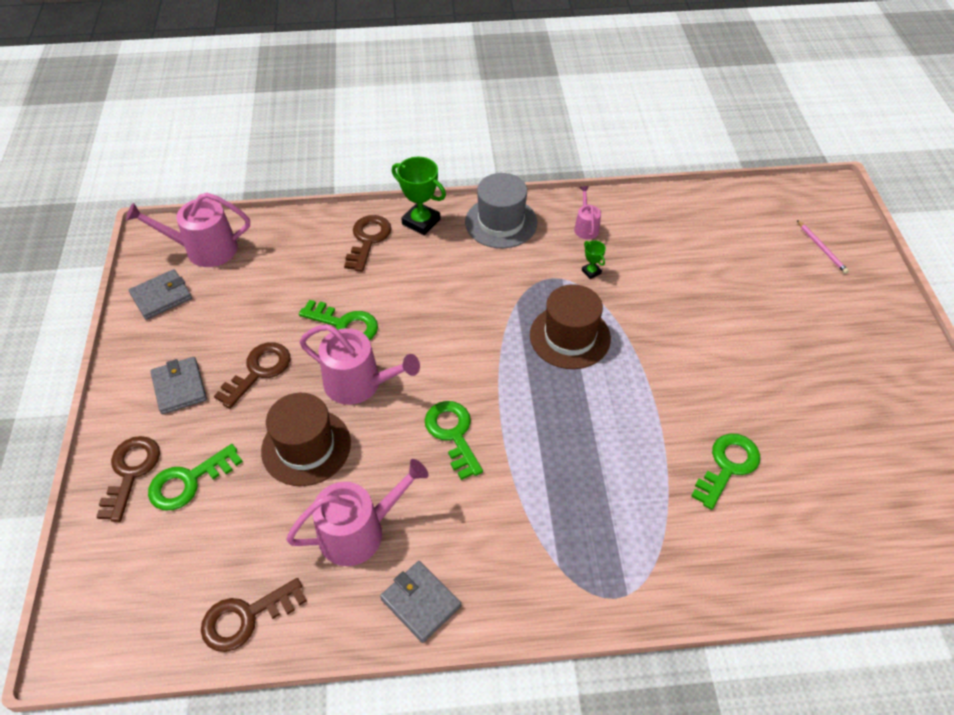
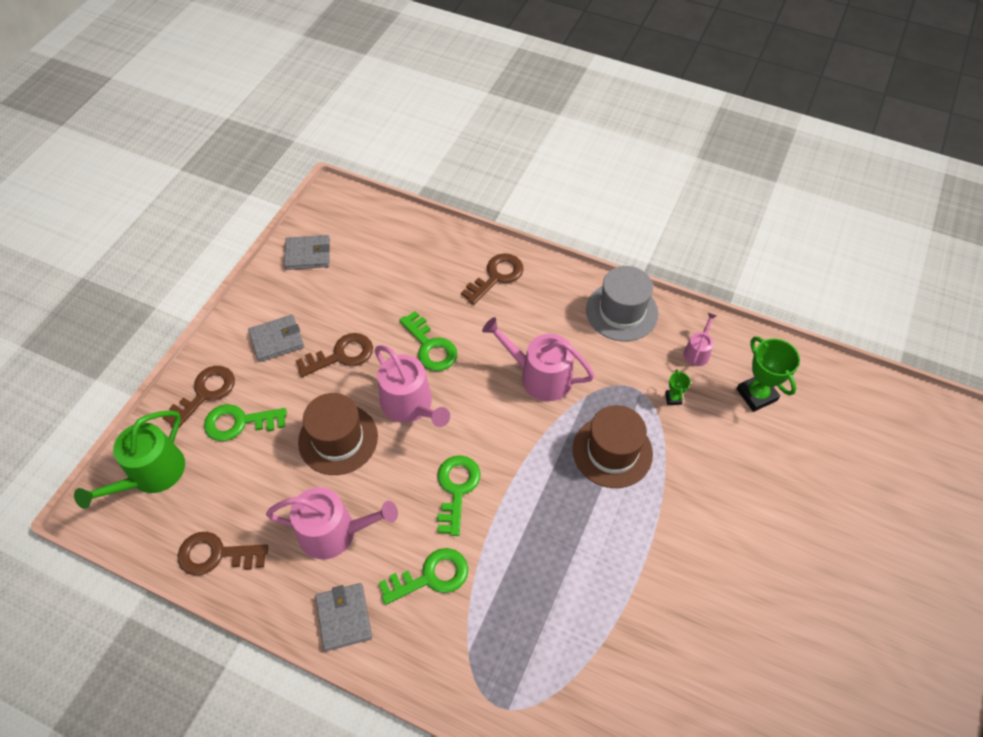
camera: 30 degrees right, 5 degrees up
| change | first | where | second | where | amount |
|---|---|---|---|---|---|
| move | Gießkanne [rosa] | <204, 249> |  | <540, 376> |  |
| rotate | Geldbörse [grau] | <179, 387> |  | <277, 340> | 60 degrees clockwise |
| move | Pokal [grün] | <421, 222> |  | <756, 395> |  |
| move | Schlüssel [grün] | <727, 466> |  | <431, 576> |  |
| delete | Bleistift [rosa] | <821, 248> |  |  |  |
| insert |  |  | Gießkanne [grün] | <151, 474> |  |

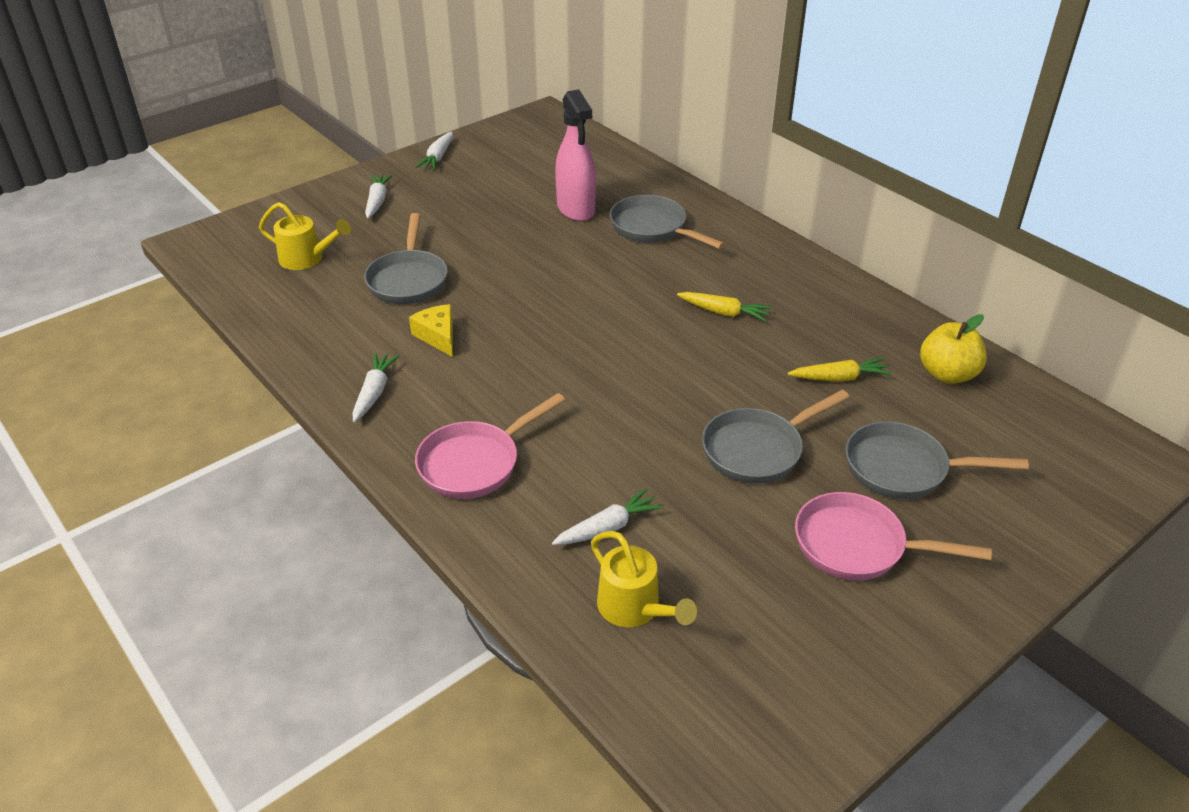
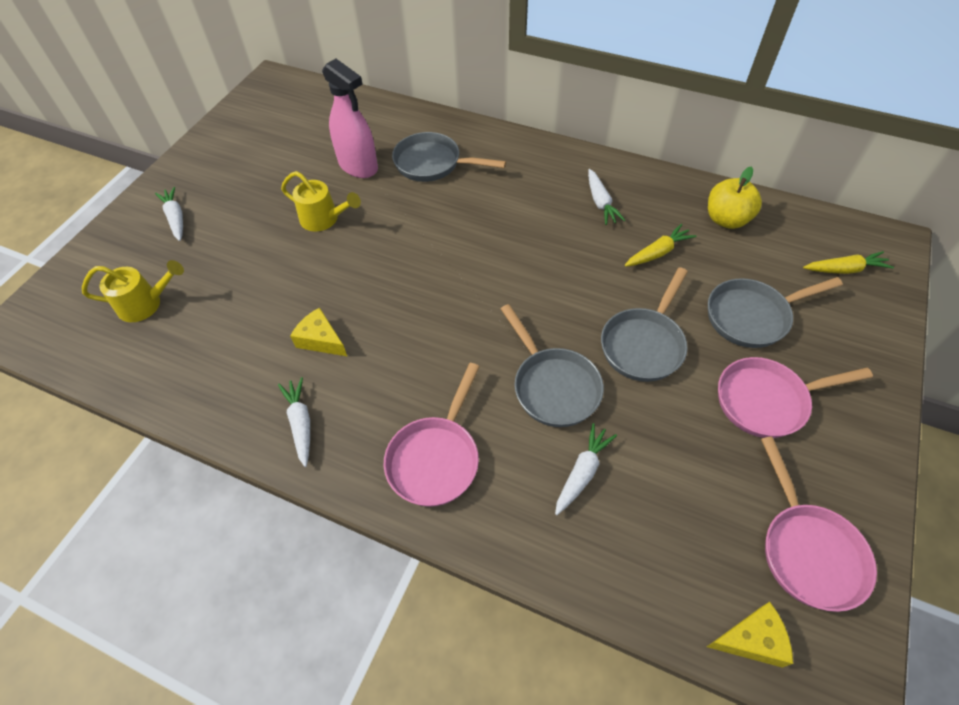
camera: 25 degrees left, 15 degrees up
| change | first | where | second | where | amount |
|---|---|---|---|---|---|
| move | Pfanne [grau] | <408, 280> |  | <553, 386> |  |
| move | Karotte [weiß] | <438, 157> |  | <600, 202> |  |
| move | Gießkanne [gelb] | <635, 609> |  | <324, 219> |  |
| move | Karotte [gelb] | <723, 312> |  | <844, 269> |  |
| insert |  |  | Käse [gelb] | <751, 639> |  |
| insert |  |  | Pfanne [rosa] | <808, 550> |  |

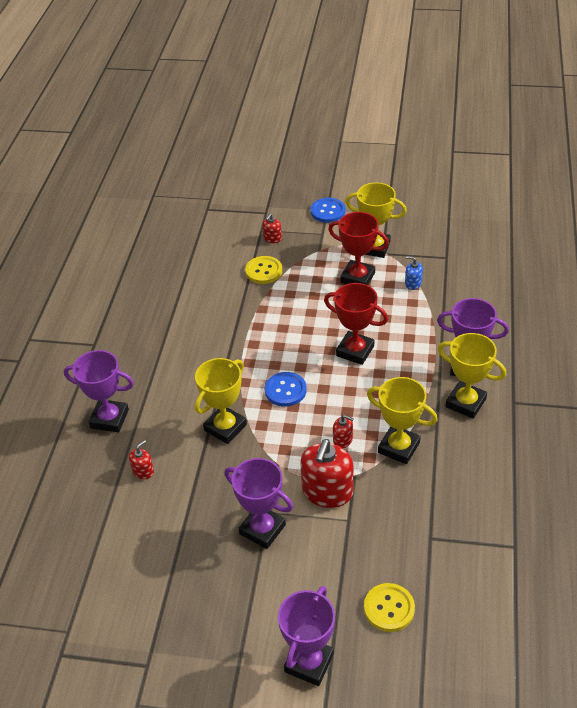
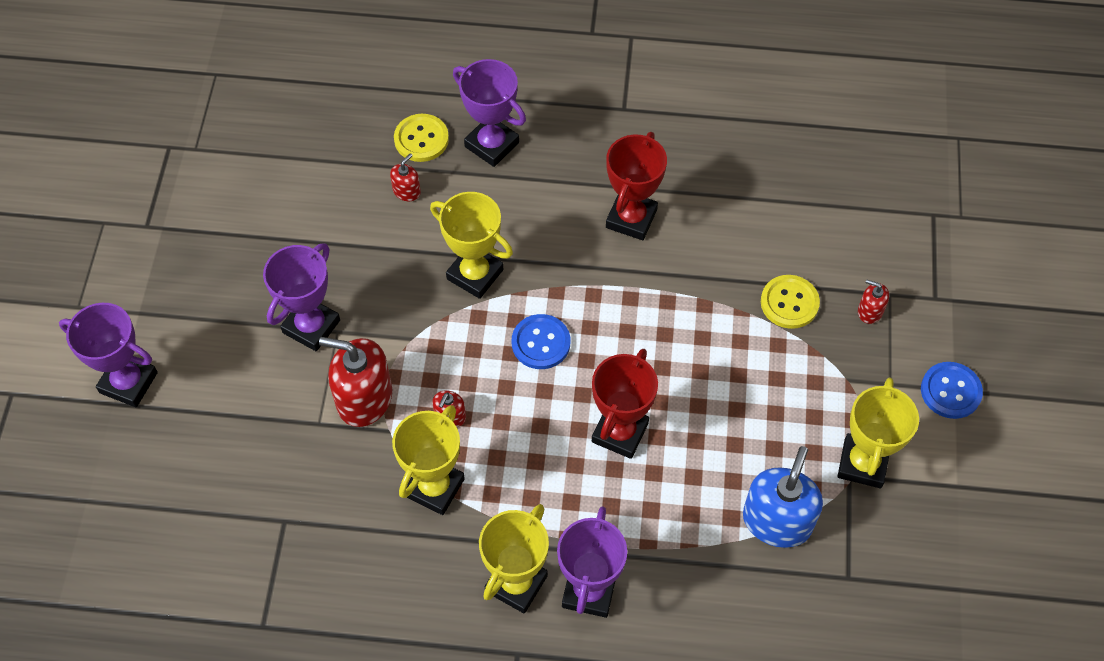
camera: 85 degrees right, 15 degrees up
| change | first | where | second | where | amount |
|---|---|---|---|---|---|
| rotate | Pokal [lila] | <109, 419> |  | <492, 145> | 60 degrees counterclockwise |
| rotate | Seifenspender [rot] | <143, 471> |  | <406, 191> | 90 degrees counterclockwise |
| move | Pokal [rot] | <357, 278> |  | <631, 218> |  |
| move | Knopf [gelb] | <389, 608> |  | <421, 139> |  |
| resize | Seifenspender [blau] | <413, 283> |  | <777, 521> | x2.09 |

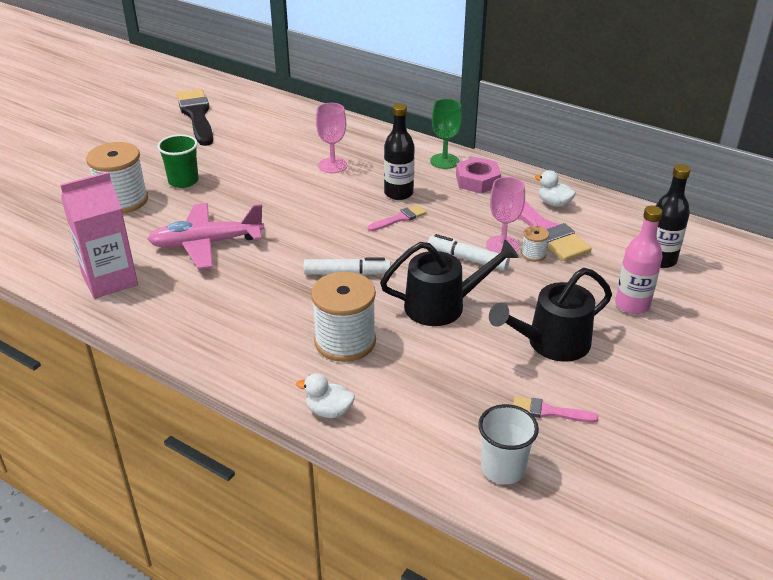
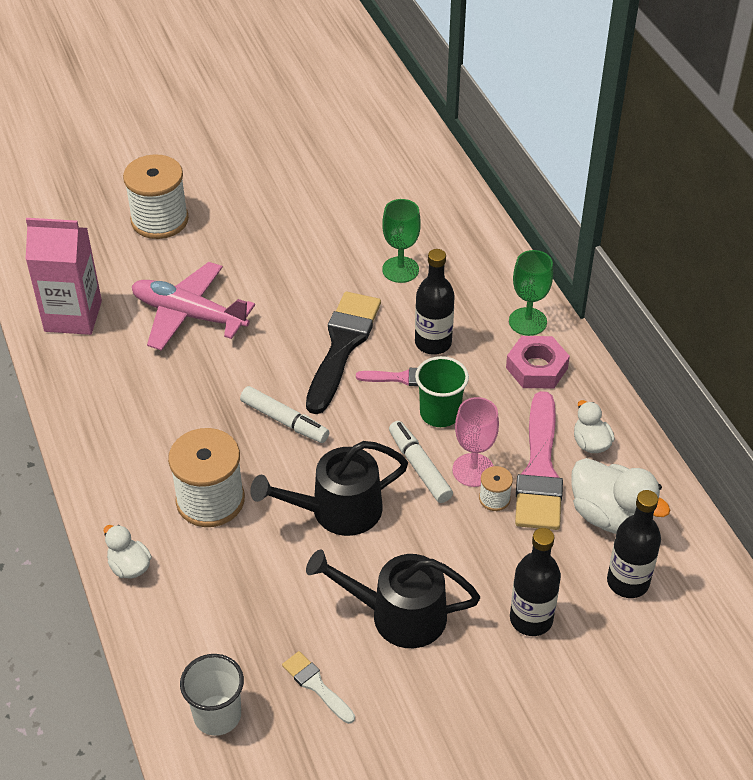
camera: 35 degrees right, 10 degrees up
| change | first | where | second | where | amount |
|---|---|---|---|---|---|
| move | Becher [grün] | <183, 181> |  | <440, 413> |  |
| move | Pinsel [schwarz] | <197, 115> |  | <342, 346> |  |
| recolor | Kelch [rosa] | <333, 165> | Kelch [grün] | <400, 270> |  |
| rotate | Gießkanne [schwarz] | <442, 305> |  | <337, 510> | 135 degrees clockwise |
| recolor | Pinsel [rosa] | <548, 411> | Pinsel [weiß] | <316, 685> |  |
| recolor | Flasche [rosa] | <632, 305> | Flasche [schwarz] | <531, 619> |  |
| insert |  |  | Ente [weiß] | <610, 516> |  |

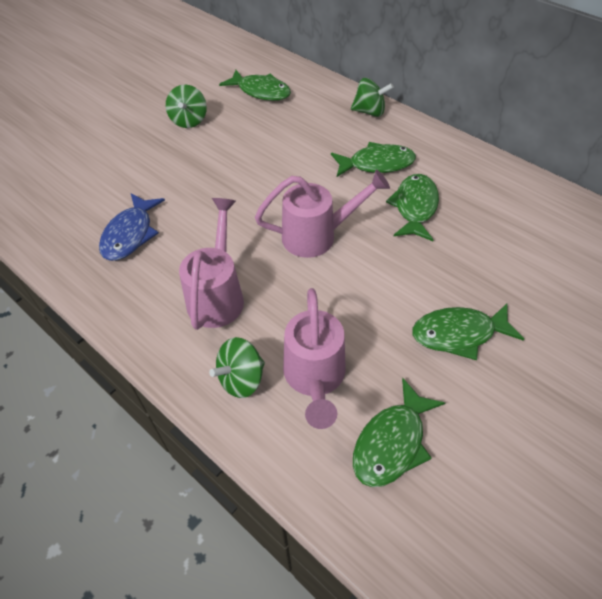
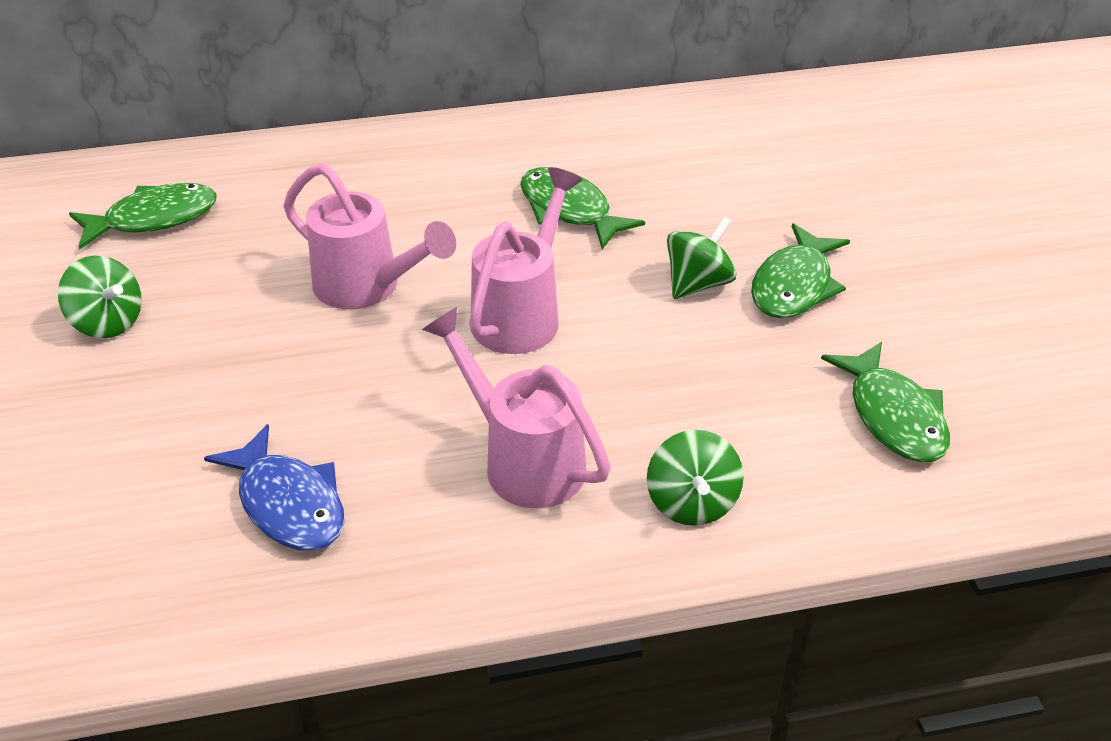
camera: 55 degrees left, 10 degrees down
| change | first | where | second | where | amount |
|---|---|---|---|---|---|
| move | Gießkanne [rosa] | <314, 378> |  | <367, 287> |  |
| delete | Fisch [grün] | <377, 164> |  |  |  |
| move | Kreisel [grün] | <369, 112> |  | <698, 283> |  |

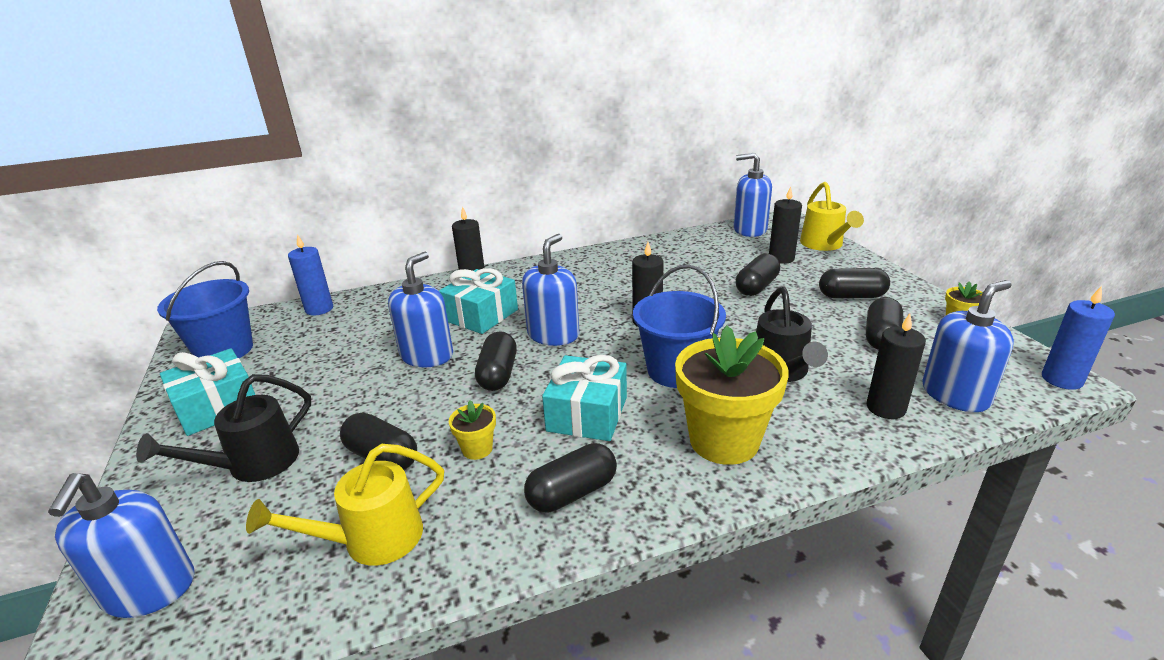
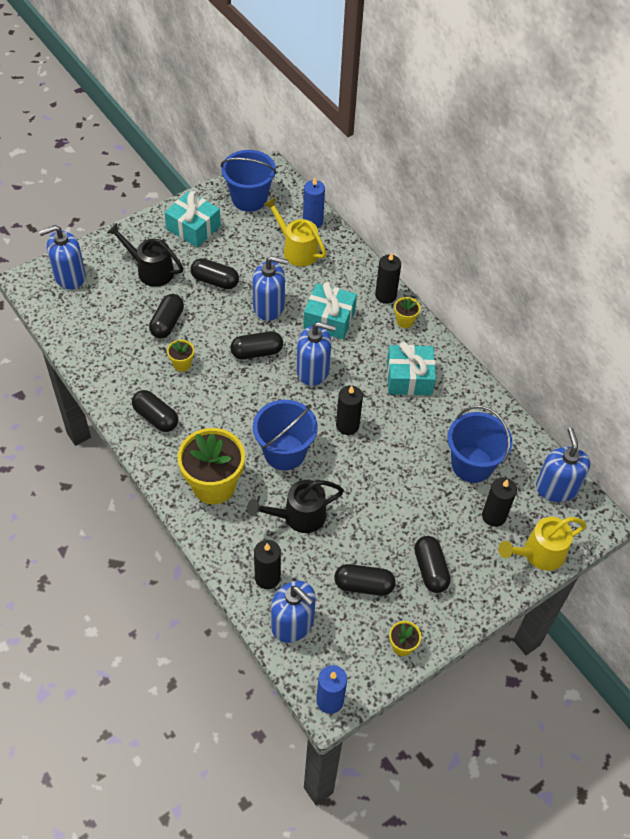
camera: 70 degrees right, 25 degrees up
| change | first | where | second | where | amount |
|---|---|---|---|---|---|
| move | Gießkanne [gelb] | <371, 540> |  | <296, 249> |  |
| move | Geschenk [türkis] | <587, 414> |  | <409, 378> |  |
| move | Kapsel [schwarz] | <756, 287> |  | <215, 281> |  |
| insert |  |  | Blumentopf [gelb] | <405, 321> |  |
| insert |  |  | Eimer [blau] | <472, 464> |  |

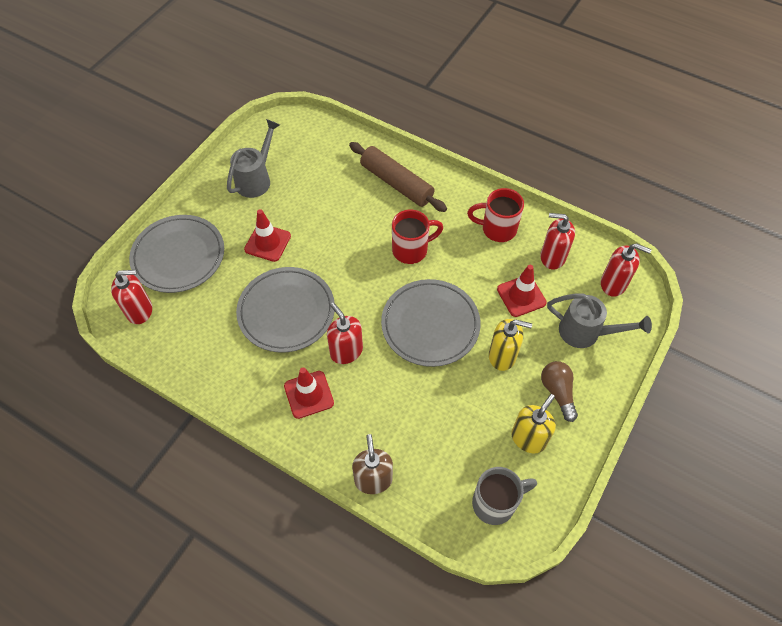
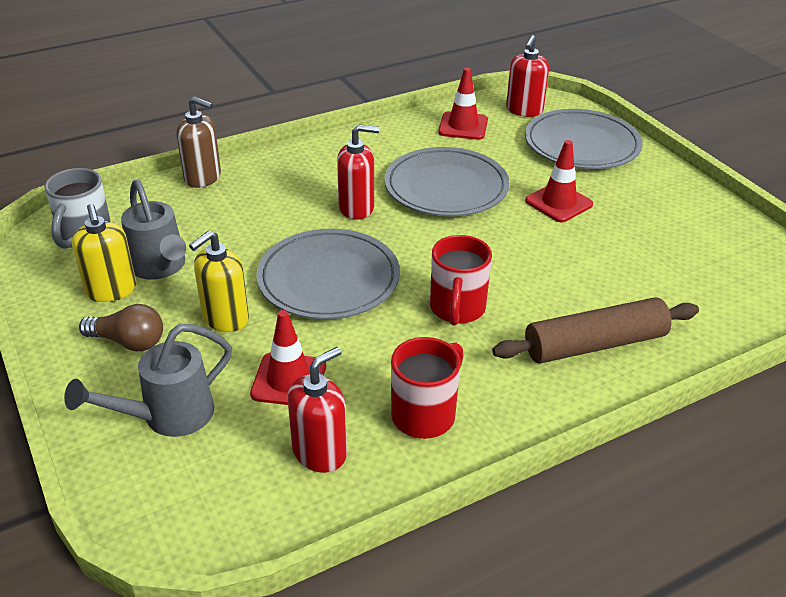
camera: 120 degrees right, 20 degrees down
| change | first | where | second | where | amount |
|---|---|---|---|---|---|
| move | Gießkanne [grau] | <256, 179> |  | <160, 267> |  |
| move | Leitkegel [rot] | <309, 394> |  | <463, 126> |  |
| delete | Seifenspender [rot] | <613, 284> |  |  |  |

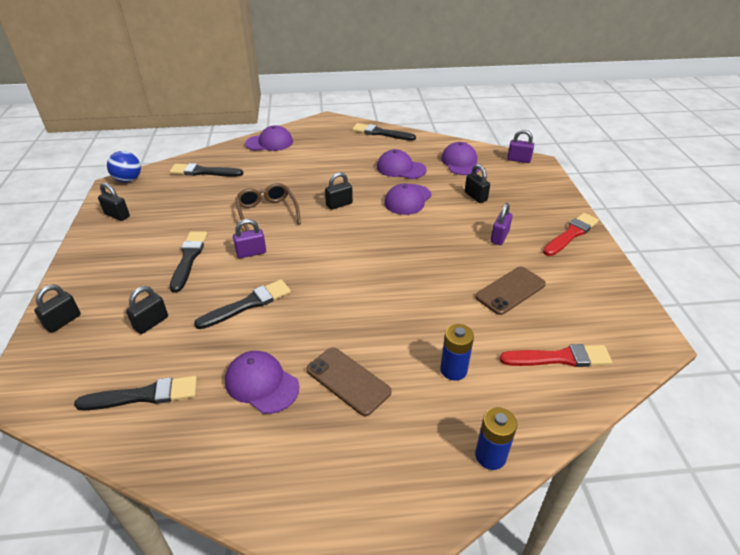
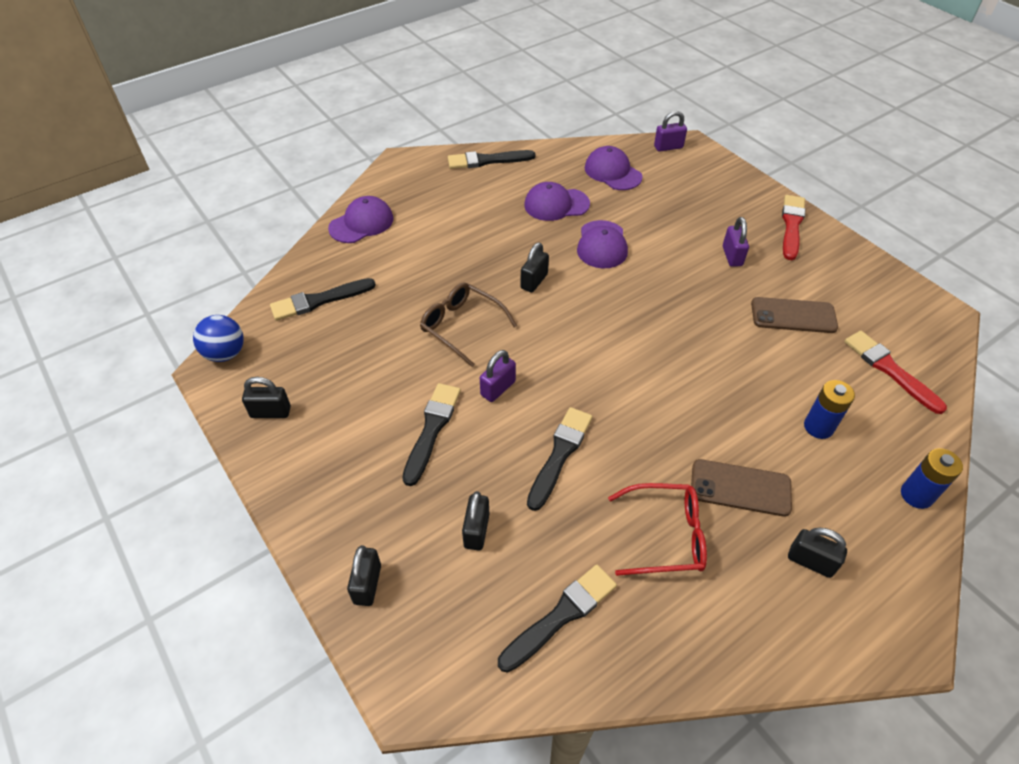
camera: 30 degrees left, 10 degrees up
| change | first | where | second | where | amount |
|---|---|---|---|---|---|
| rotate | Pinsel [schwarz] | <189, 258> |  | <432, 429> | 45 degrees clockwise |
| replace | Kappe [lila] | <261, 384> | Brille [rot] | <665, 535> |  |
| move | Vorhängeschloss [schwarz] | <475, 196> |  | <810, 561> |  |
| rotate | Handy [braun] | <510, 290> |  | <793, 316> | 75 degrees clockwise |
| rotate | Pinsel [rot] | <559, 358> |  | <889, 369> | 90 degrees counterclockwise |

